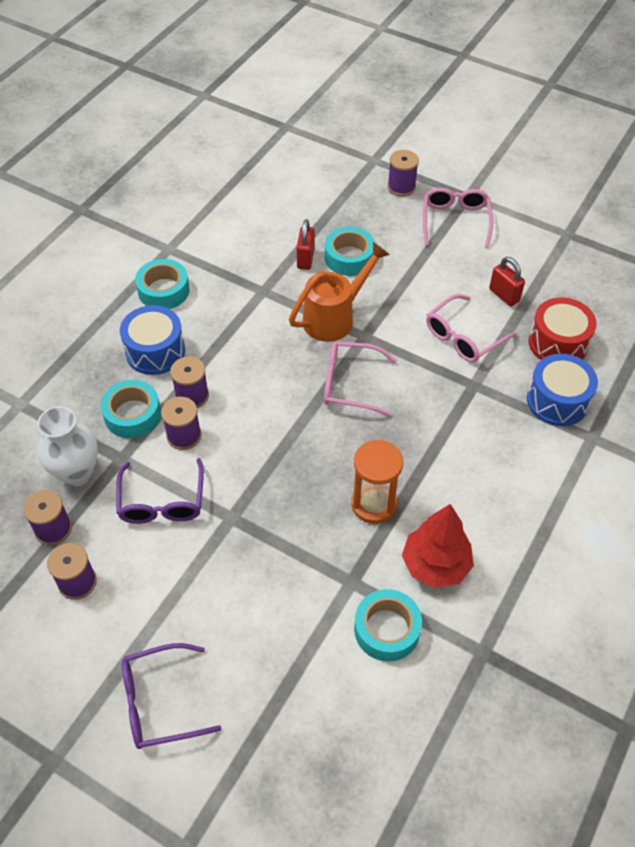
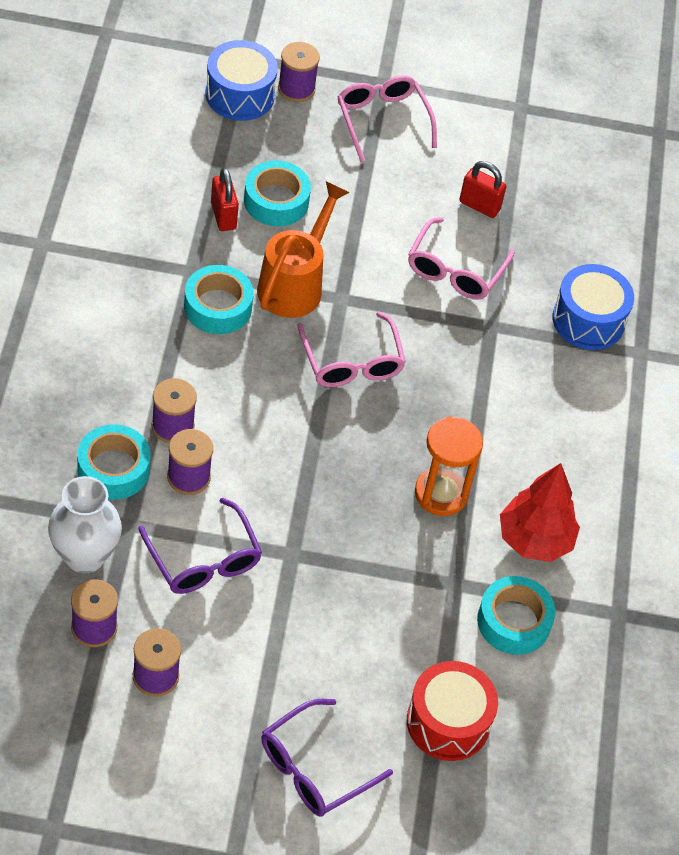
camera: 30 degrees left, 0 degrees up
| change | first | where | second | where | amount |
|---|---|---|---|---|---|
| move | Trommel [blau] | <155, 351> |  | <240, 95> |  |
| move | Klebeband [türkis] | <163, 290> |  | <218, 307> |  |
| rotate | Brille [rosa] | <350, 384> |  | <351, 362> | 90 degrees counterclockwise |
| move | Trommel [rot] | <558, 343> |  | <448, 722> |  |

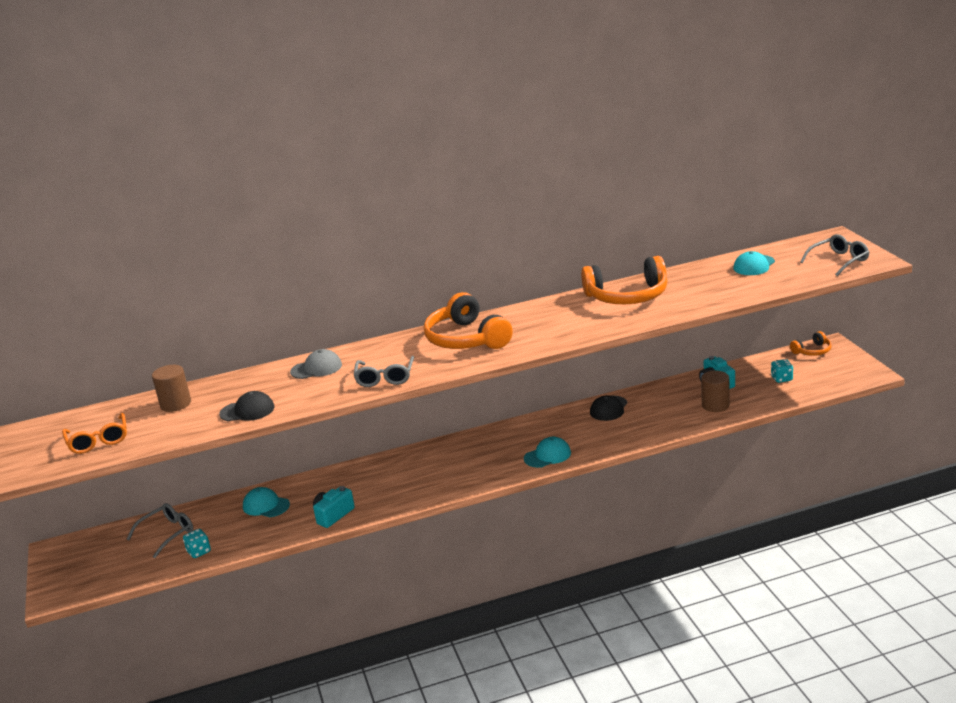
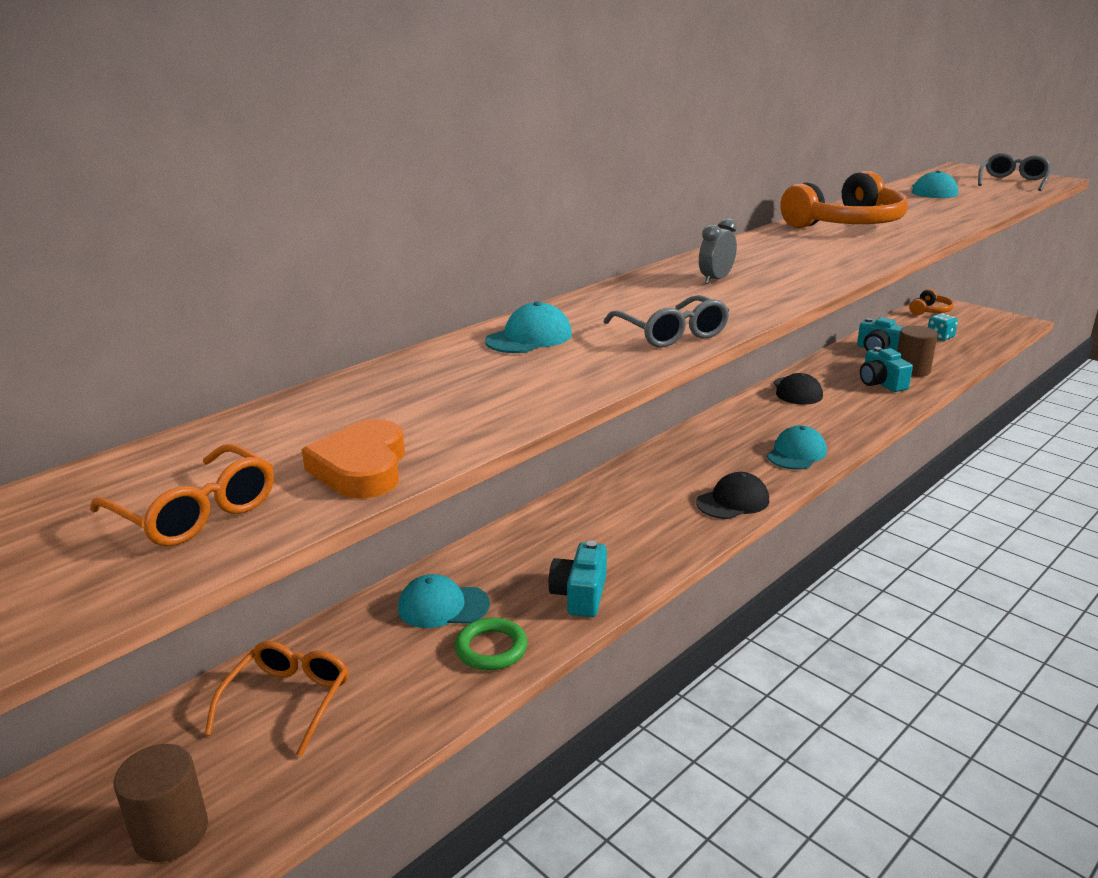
camera: 30 degrees left, 0 degrees up
| change | first | where | second | where | amount |
|---|---|---|---|---|---|
| recolor | Brille [grau] | <167, 533> | Brille [orange] | <288, 700> |  |
| move | Vollzylinder [braun] | <175, 404> |  | <171, 832> |  |
| delete | Spielwürfel [türkis] | <199, 552> |  |  |  |
| move | Kappe [schwarz] | <247, 411> |  | <733, 501> |  |
| recolor | Kappe [grau] | <316, 368> | Kappe [türkis] | <529, 338> |  |
| replace | Kopfhörer [orange] | <466, 339> | Wecker [grau] | <715, 280> |  |
| insert |  |  | Herz [orange] | <361, 468> |  |
| insert |  |  | Ring [grün] | <491, 648> |  |
| insert |  |  | Kamera [türkis] | <881, 383> |  |

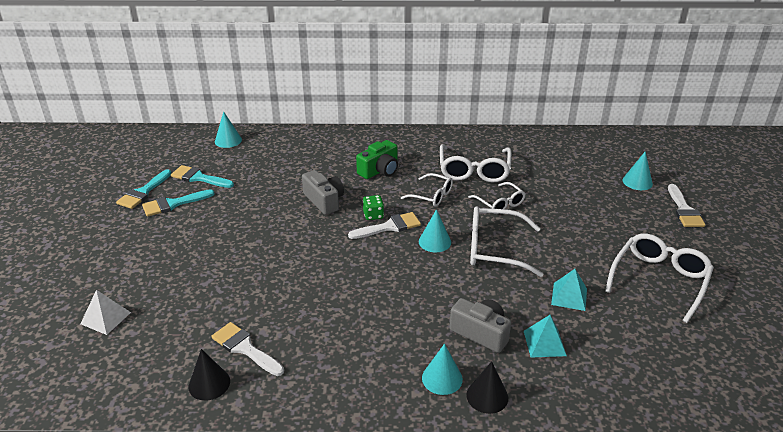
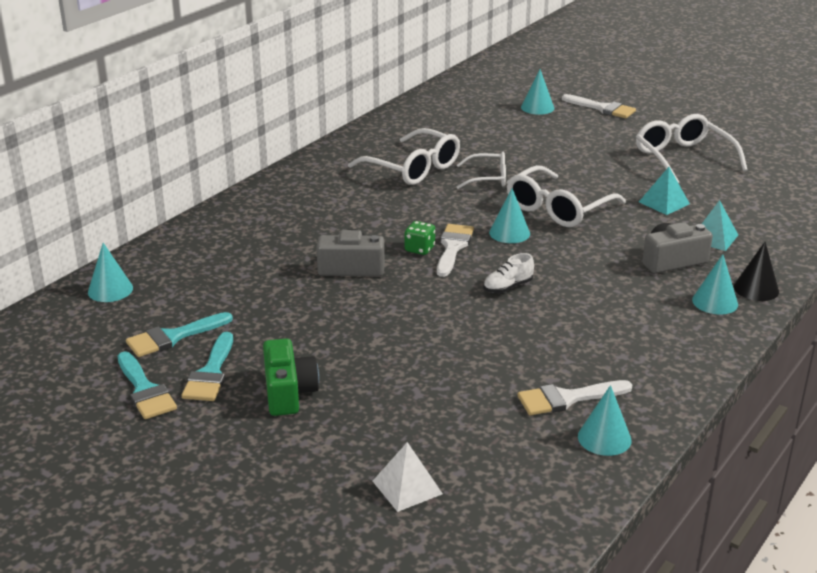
camera: 55 degrees left, 5 degrees down
| change | first | where | second | where | amount |
|---|---|---|---|---|---|
| recolor | Kegel [schwarz] | <209, 384> | Kegel [türkis] | <604, 438> |  |
| move | Kamera [grün] | <379, 170> |  | <288, 392> |  |
| delete | Brille [weiß] | <432, 195> |  |  |  |
| insert |  |  | Schuh [weiß] | <507, 287> |  |

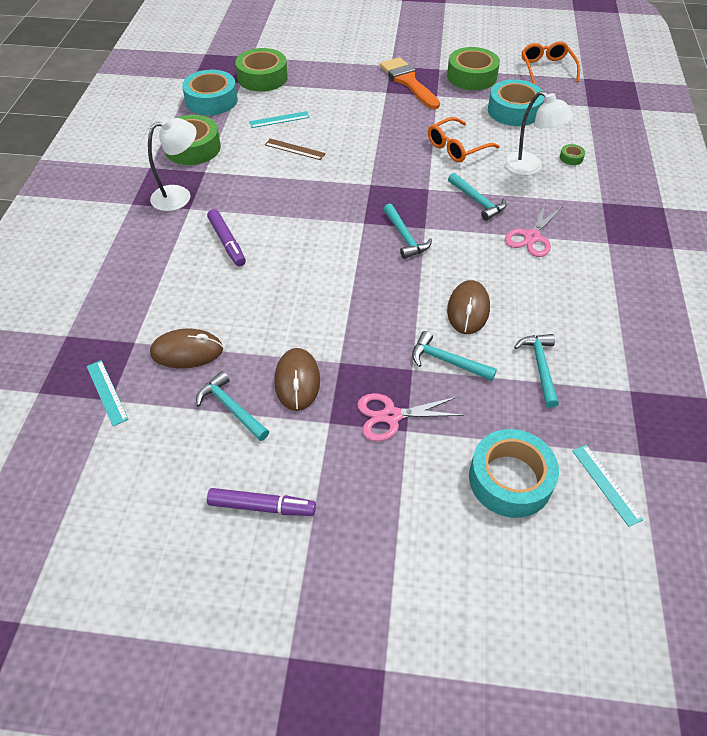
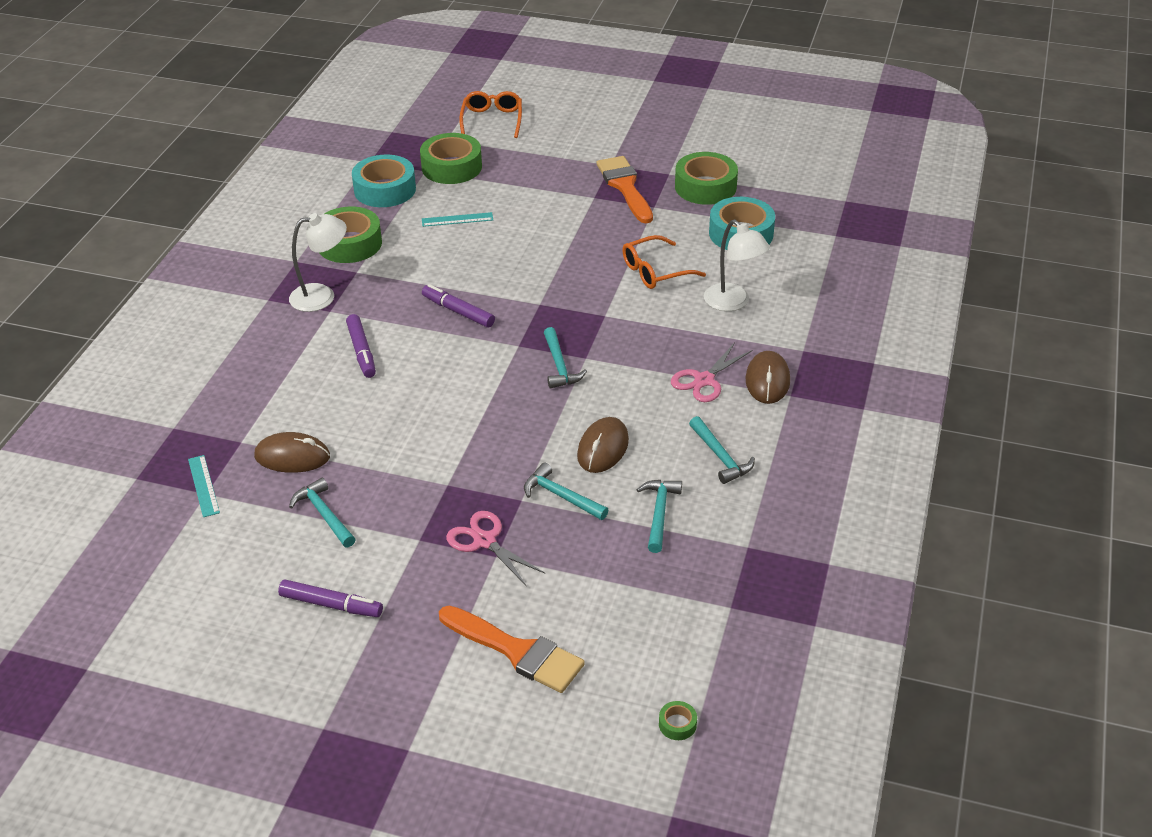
camera: 10 degrees right, 10 degrees down
| change | first | where | second | where | amount |
|---|---|---|---|---|---|
| delete | Lineal [braun] | <294, 149> |  |  |  |
| move | Computermaus [braun] | <297, 381> |  | <767, 380> |  |
| rotate | Schere [rosa] | <391, 416> |  | <484, 541> | 45 degrees clockwise |
| move | Hammer [türkis] | <477, 201> |  | <720, 456> |  |
| delete | Klebeband [türkis] | <510, 479> |  |  |  |
| move | Brille [orange] | <546, 68> |  | <492, 120> |  |
| move | Klebeband [grün] | <571, 158> |  | <677, 724> |  |
| delete | Lineal [türkis] | <606, 484> |  |  |  |
| insert |  |  | Filzstift [lila] | <458, 311> |  |
| insert |  |  | Pinsel [orange] | <517, 651> |  |

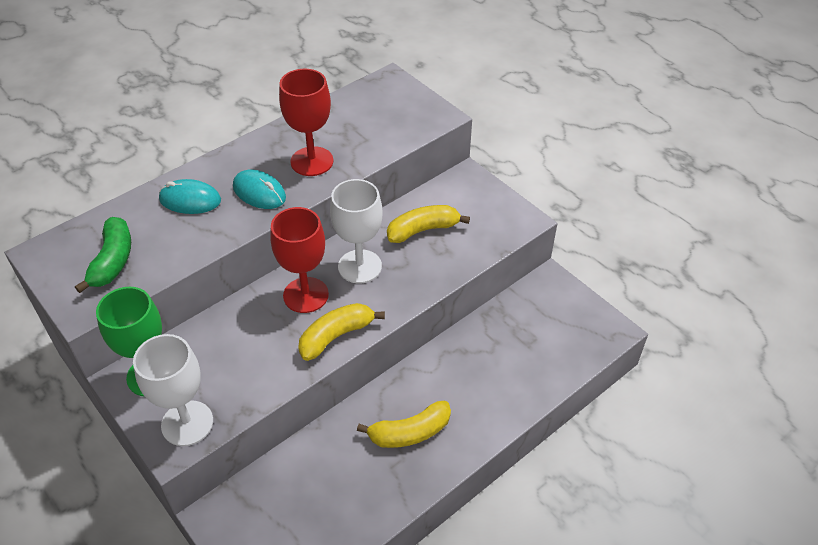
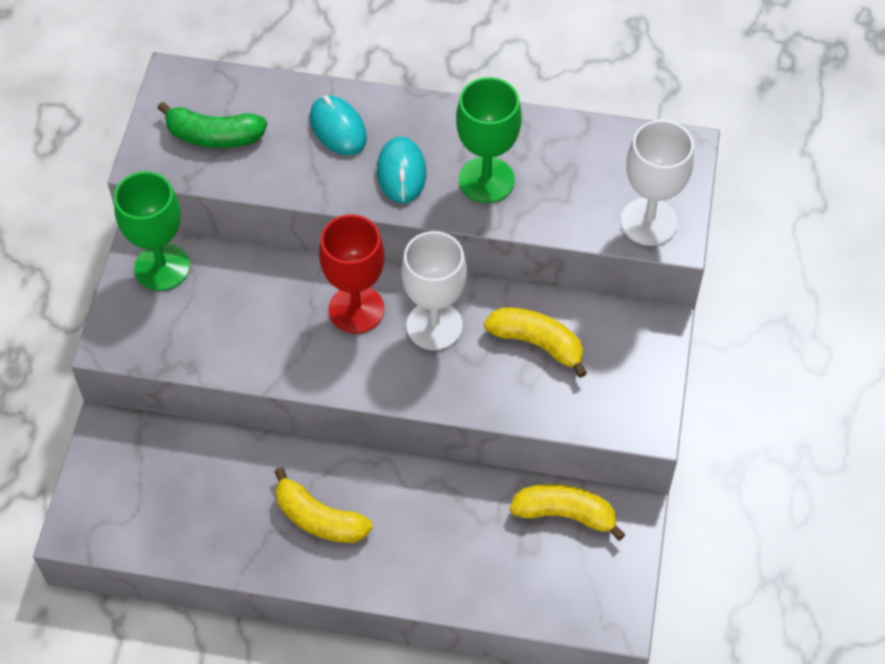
camera: 50 degrees right, 10 degrees up
| change | first | where | second | where | amount |
|---|---|---|---|---|---|
| rotate | Banane [grün] | <113, 261> |  | <214, 136> | 45 degrees clockwise |
| move | Kelch [weiß] | <187, 423> |  | <649, 222> |  |
| recolor | Kelch [rot] | <312, 161> | Kelch [grün] | <486, 180> |  |
| move | Banane [gelb] | <336, 336> |  | <565, 514> |  |

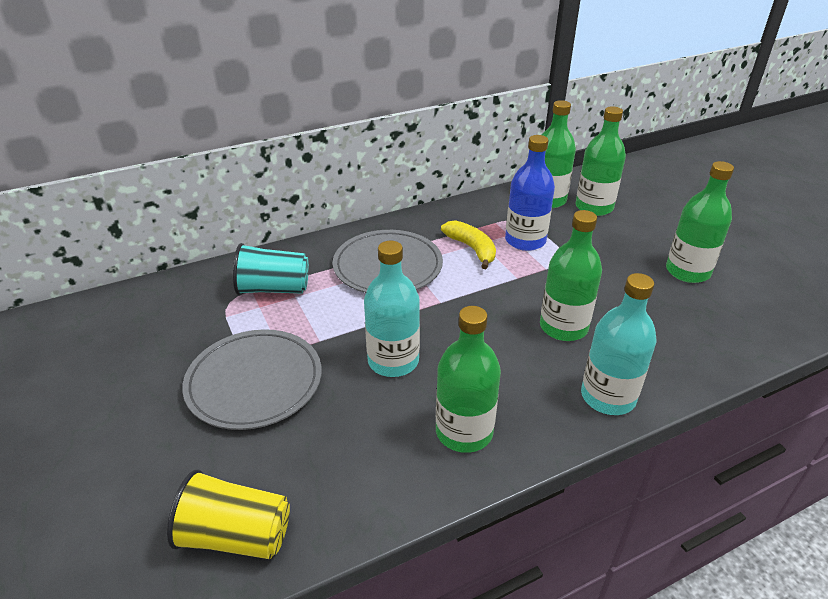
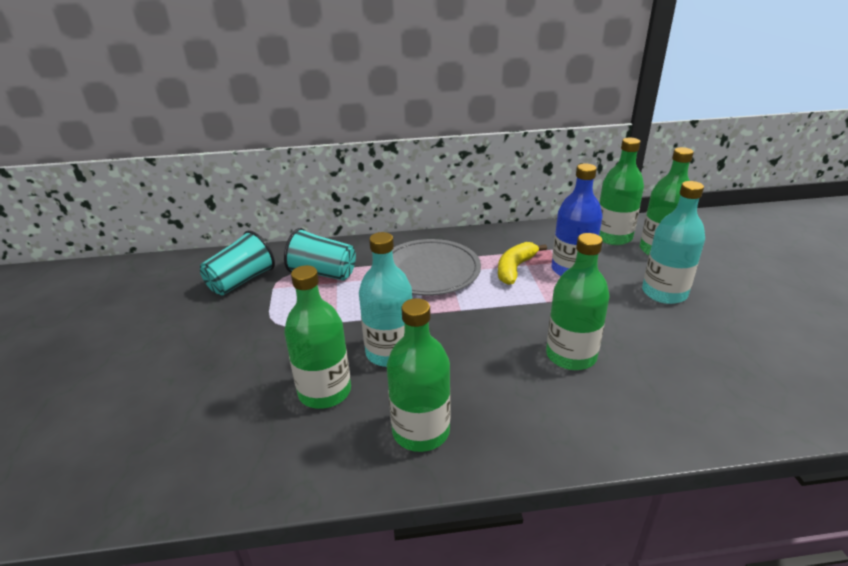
camera: 20 degrees right, 5 degrees down
| change | first | where | second | where | amount |
|---|---|---|---|---|---|
| delete | Becher [gelb] | <236, 536> |  |  |  |
| delete | Teller [grau] | <254, 382> |  |  |  |
| rotate | Banane [gelb] | <472, 249> |  | <515, 269> | 135 degrees counterclockwise |
| move | Flasche [türkis] | <608, 397> |  | <664, 293> |  |
| move | Flasche [grün] | <687, 271> |  | <324, 391> |  |
| insert |  |  | Becher [türkis] | <241, 281> |  |

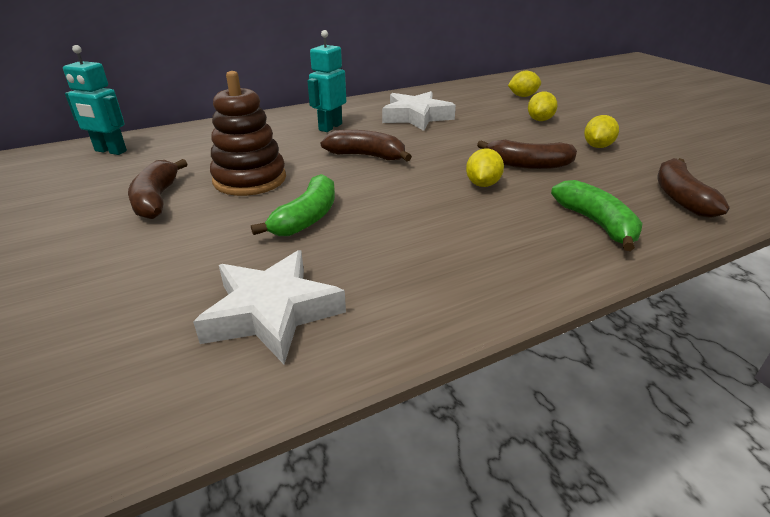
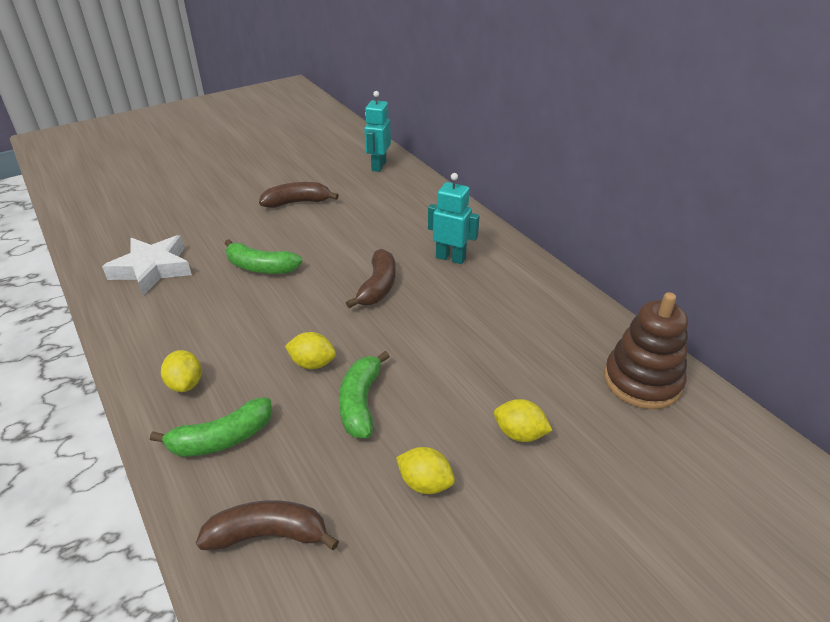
camera: 85 degrees right, 5 degrees up
| change | first | where | second | where | amount |
|---|---|---|---|---|---|
| move | Stapelspielzeug [braun] | <250, 179> |  | <642, 381> |  |
| delete | Stern [weiß] | <416, 117> |  |  |  |
| recolor | Banane [braun] | <527, 165> | Banane [grün] | <361, 403> |  |
| move | Zitrone [gelb] | <522, 96> |  | <185, 384> |  |

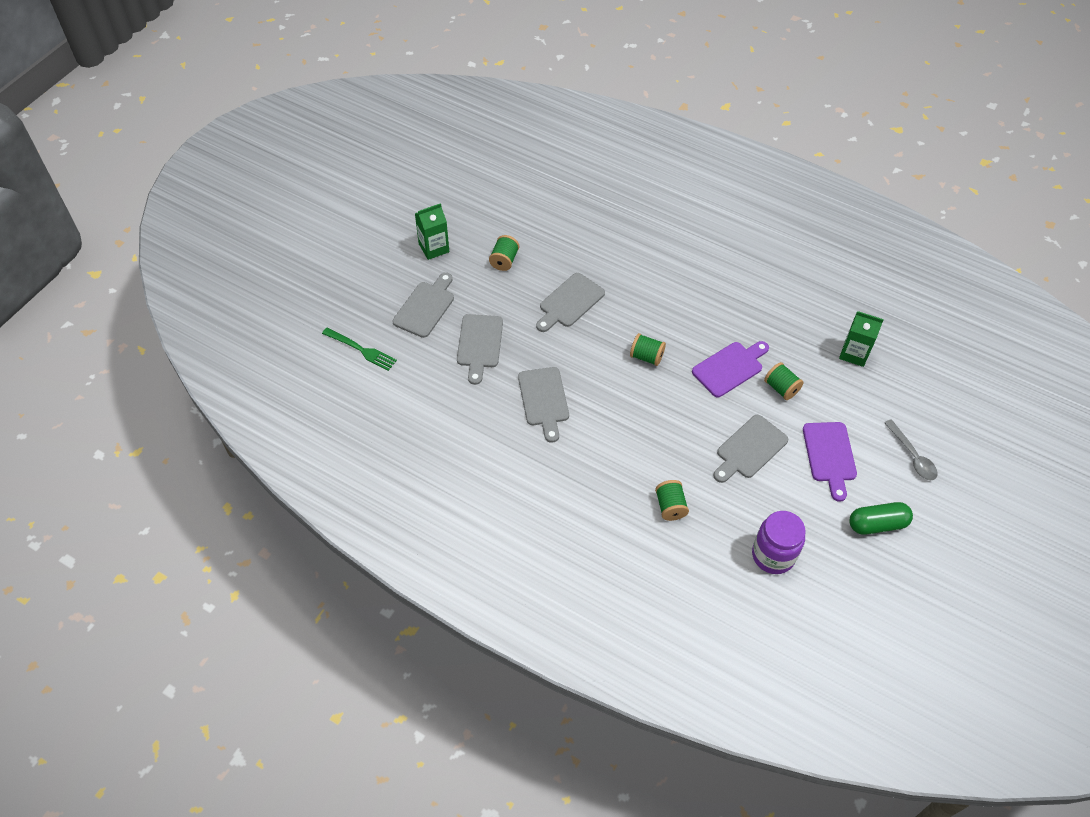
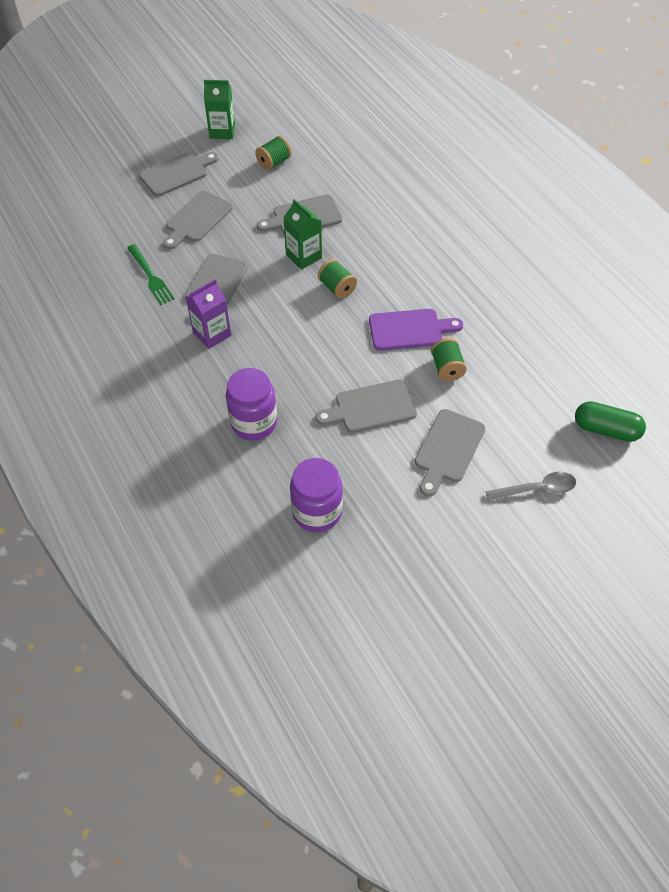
camera: 30 degrees right, 0 degrees up
| change | first | where | second | where | amount |
|---|---|---|---|---|---|
| move | Gabel [grün] | <361, 350> |  | <150, 276> |  |
| replace | Garnrolle [grün] | <670, 506> | Einmachglas [lila] | <254, 423> |  |
| recolor | Schneidebrett [lila] | <829, 455> | Schneidebrett [grau] | <448, 449> |  |
| move | Getränkekarton [grün] | <854, 353> |  | <303, 256> |  |
| move | Kapsel [grün] | <877, 524> |  | <606, 429> |  |
| rotate | Löffel [grau] | <912, 456> |  | <536, 489> | 105 degrees counterclockwise |
| insert |  |  | Getränkekarton [lila] | <212, 334> |  |

